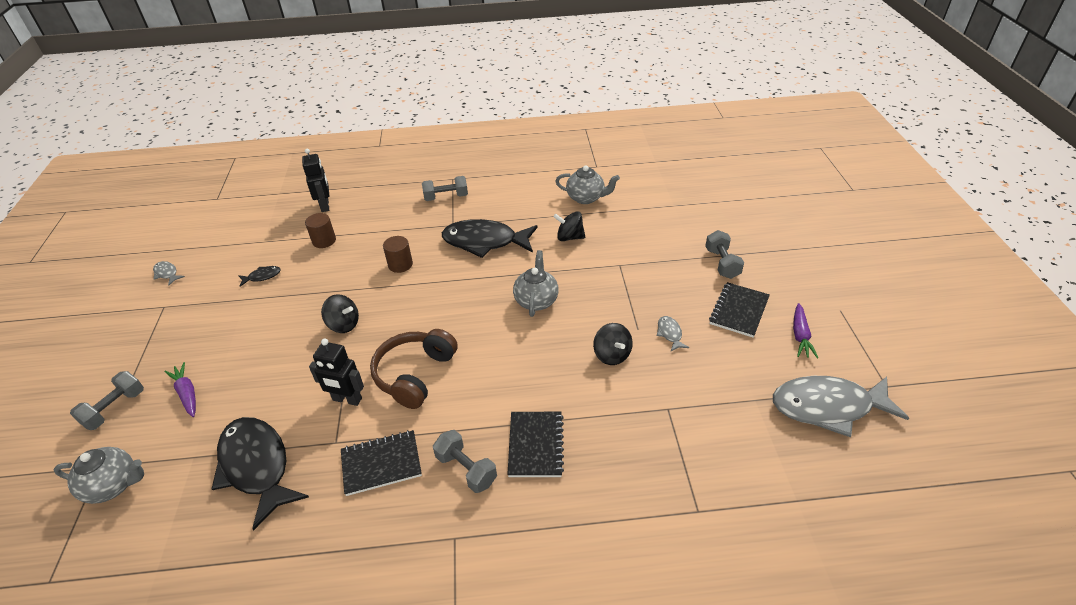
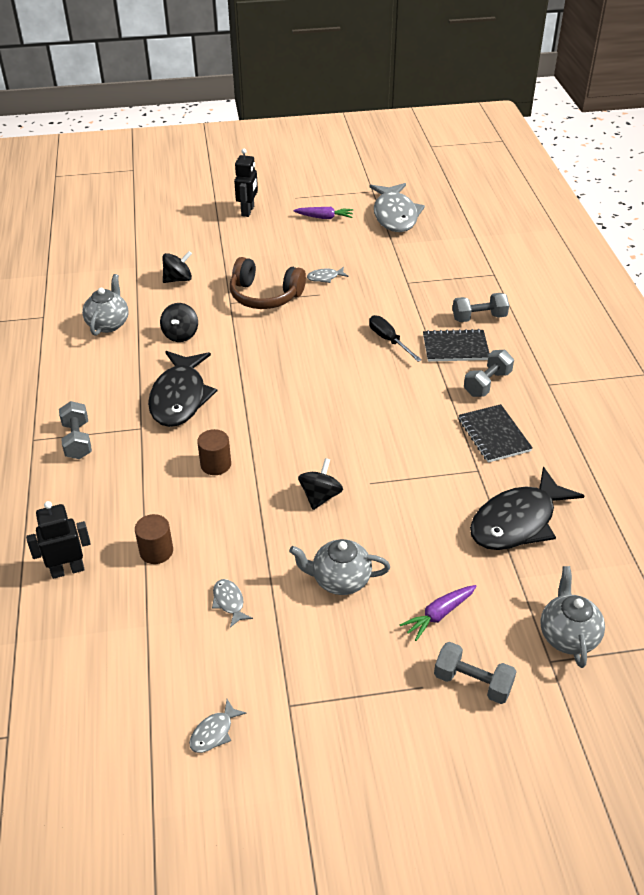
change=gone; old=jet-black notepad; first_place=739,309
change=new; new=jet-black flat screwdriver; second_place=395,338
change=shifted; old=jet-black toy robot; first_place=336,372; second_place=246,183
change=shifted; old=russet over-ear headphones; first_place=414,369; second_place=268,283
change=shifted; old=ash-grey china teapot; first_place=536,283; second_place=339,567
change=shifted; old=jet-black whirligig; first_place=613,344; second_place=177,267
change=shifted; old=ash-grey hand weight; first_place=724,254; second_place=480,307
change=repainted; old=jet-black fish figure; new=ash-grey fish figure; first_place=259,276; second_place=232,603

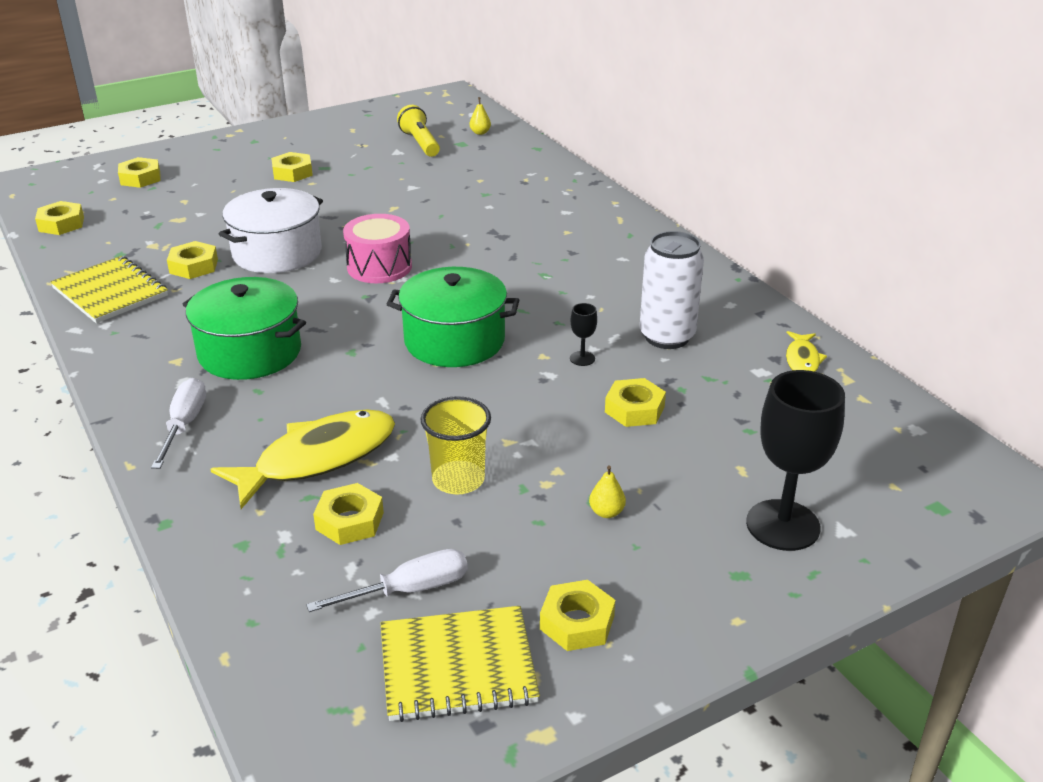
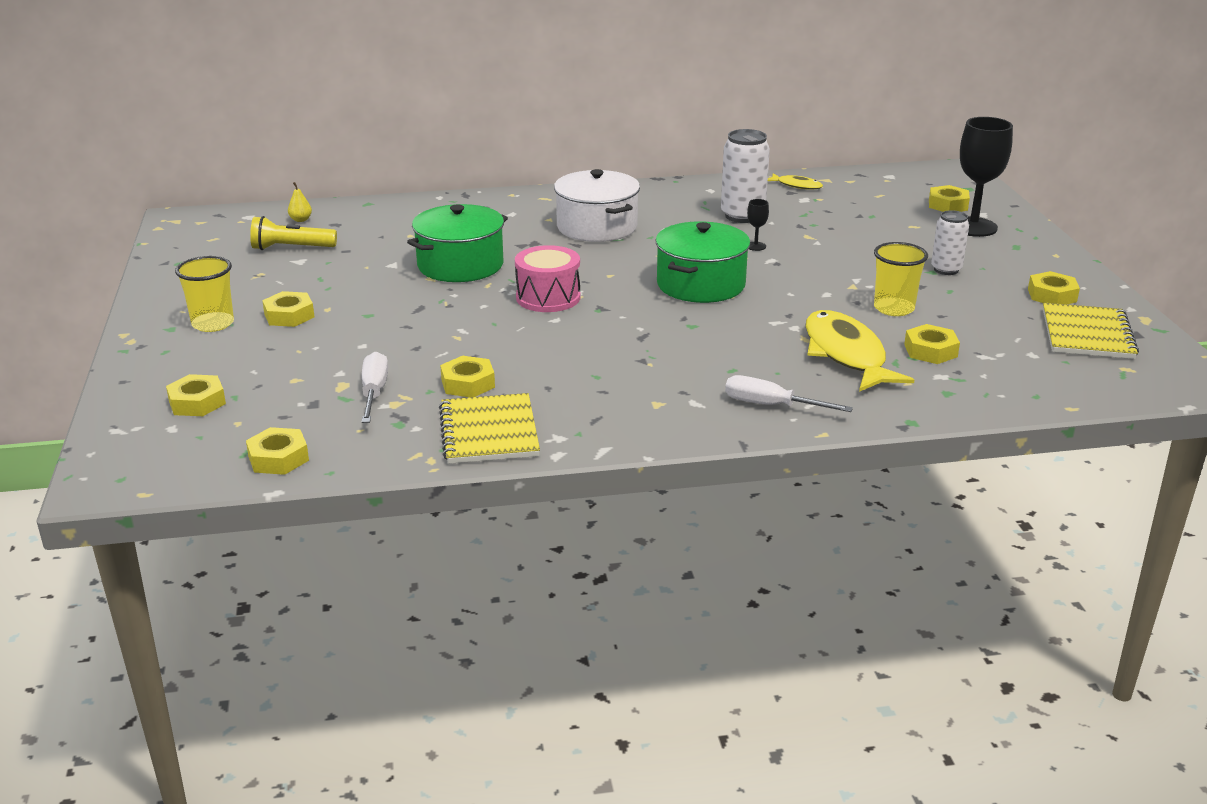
change=new; new=bright yellow cup; second_place=204,294
change=shifted; old=leaf-green pot; first_place=244,328; second_place=457,243
change=shifted; old=pure white pot; first_place=271,230; second_place=597,205
change=shifted; old=pure white flat screwdriver; first_place=387,580; second_place=375,387
change=shifted; old=bright yellow hexagon nut; first_place=635,402; second_place=949,198
change=swapped; old=bright yellow pear fruit; new=pure white soda can; first_place=607,491; second_place=950,242
change=rotated; old=bright yellow notepad; first_place=109,289; second_place=489,428; degrees=-75

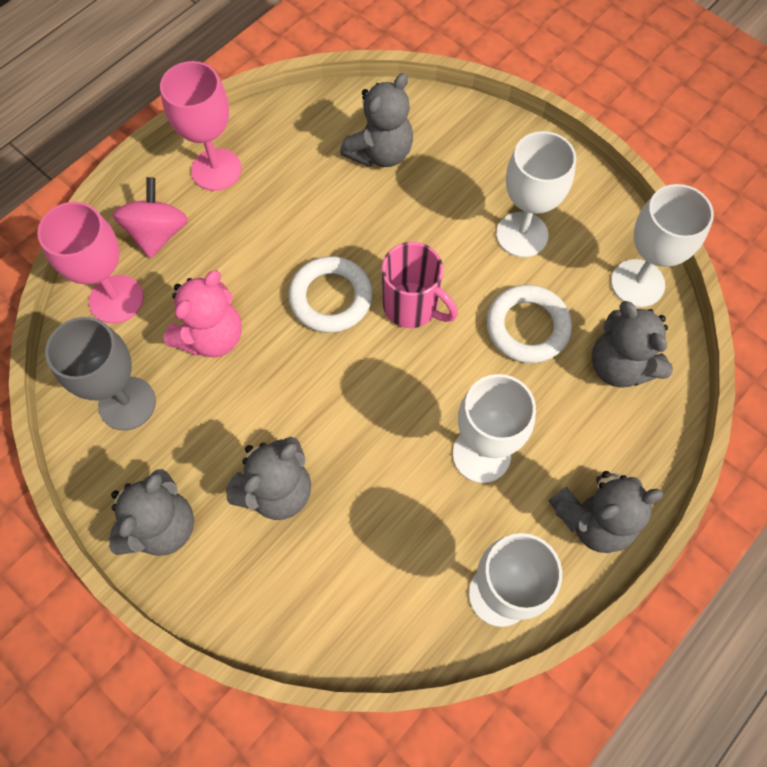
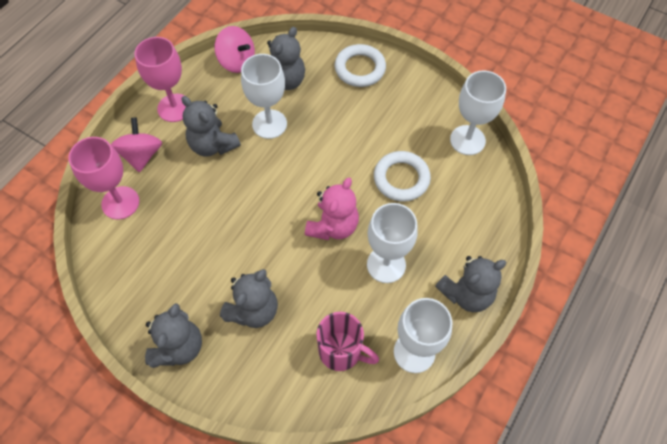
change=gone; old=ash-grey wine glass; first_place=100,373
change=new; new=pink whirligig; second_place=235,49
change=shifted; old=pink teddy bear; first_place=202,314; second_place=332,209
change=shifted; old=pure white ring; first_place=330,294; second_place=360,65
change=shifted; old=pink tea mug; first_place=420,285; second_place=347,341
change=shifted; old=pure white wine glass; first_place=536,194; second_place=264,96
change=shifted; old=ash-grey teddy bear; first_place=632,344; second_place=211,126

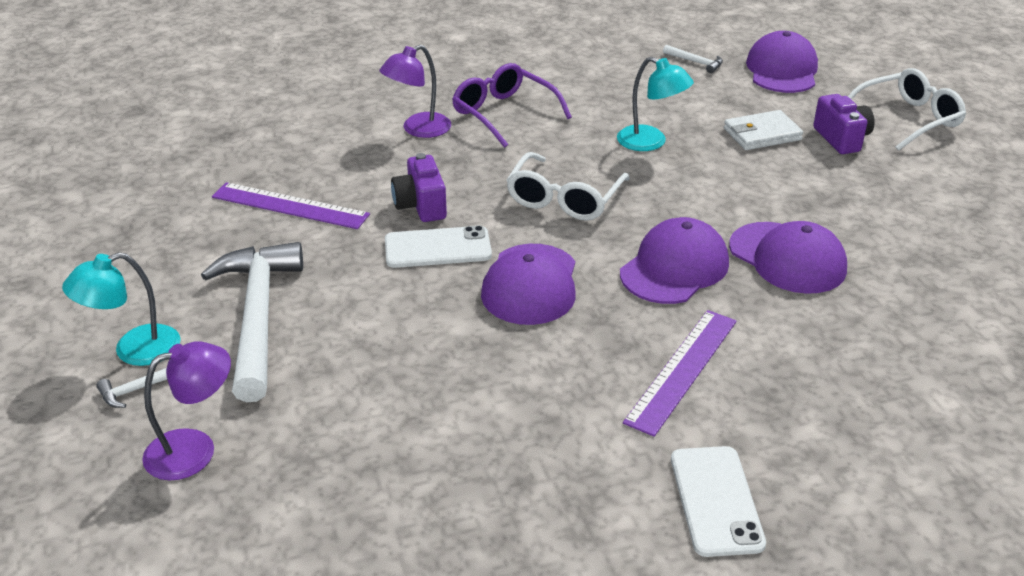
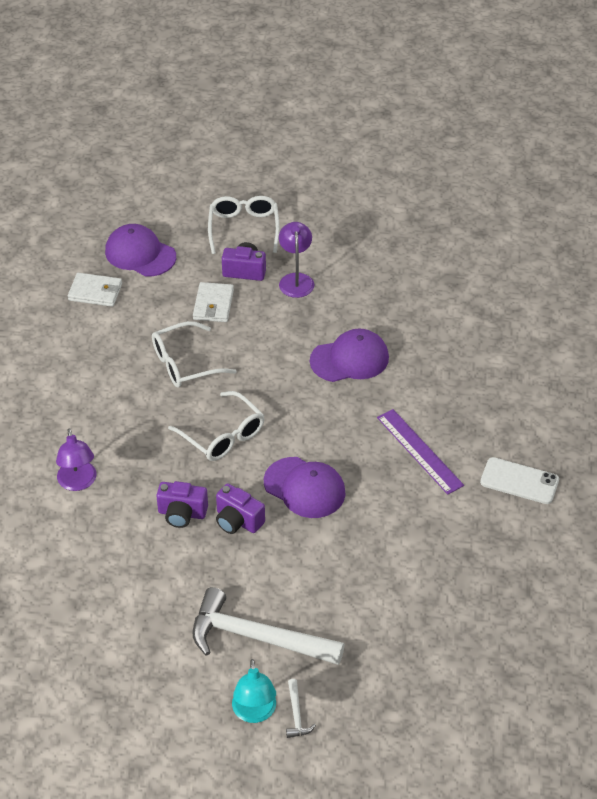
change=gone; old=royal purple ruler; first_place=291,205
change=gone; old=royal purple eyeglasses; first_place=512,105
change=gone; old=royal purple cap; first_place=674,260
change=shifted; old=royal purple desk lamp; first_place=186,410; second_place=296,260
change=swapped; old=pure white smartphone; new=royal purple photo camera; first_place=438,246; second_place=240,508
change=swapped; old=turquoise desk lamp; new=pure white eyeglasses; first_place=655,104; second_place=194,354
change=swapped; old=pure white carpenter's hammer; new=pure white card wallet; first_place=693,59; second_place=95,290

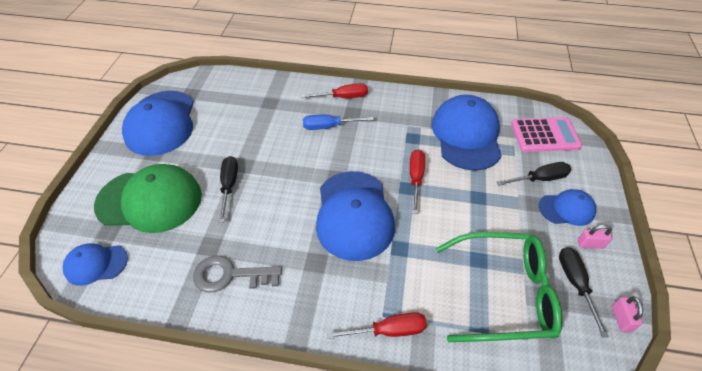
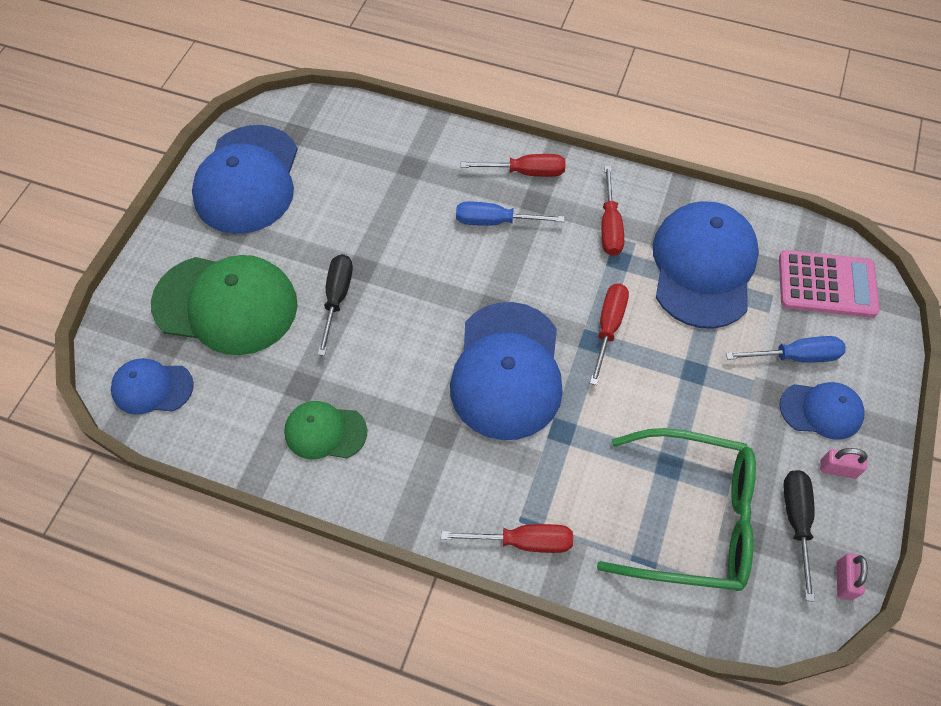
change=new; new=red flat screwdriver; second_place=612,211
change=swapped; old=ash-grey key; new=leaf-green cap; first_place=237,273; second_place=325,430
change=repainted; old=jet-black flat screwdriver; new=royal blue flat screwdriver; first_place=534,174; second_place=786,349

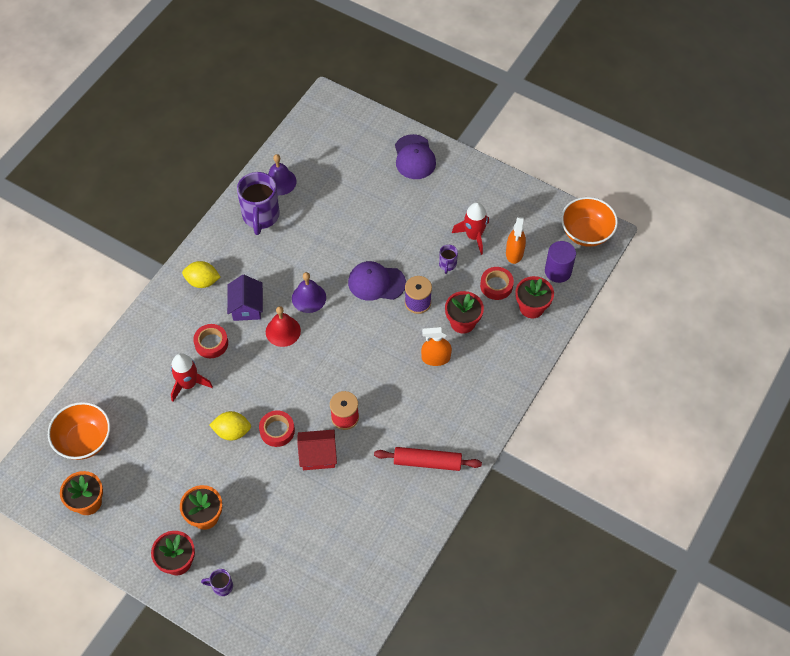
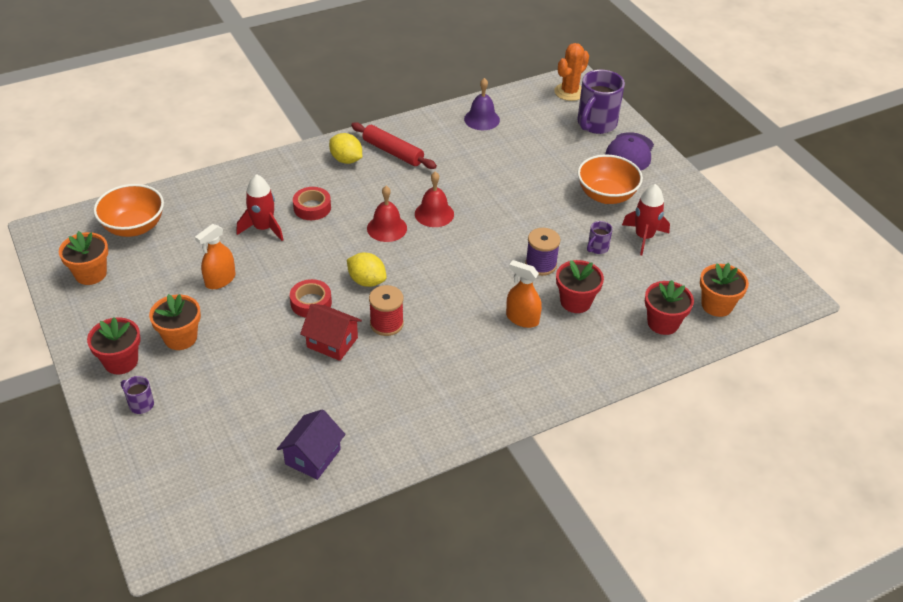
change=gone; old=royal purple cap; first_place=377,281
change=gone; old=red tape; first_place=497,283
change=new; new=bright orange saguaro cactus; second_place=571,72
change=shifted; old=bright yellow toy lemon; first_place=230,426; second_place=366,270
change=shifted; old=royal purple cottage; first_place=245,298; second_place=311,444
change=shifted; old=royal purple tea mug; first_place=258,203; second_place=601,102
change=shifted; old=red dough roller; first_place=428,459; second_place=394,145
change=shifted; old=bright orange spray cleaner; first_place=516,240; second_place=215,256
change=shifted; old=bright orange deep dish; first_place=589,222; second_place=610,179
change=swapped; old=royal purple cylinder; new=bright orange potted plant; first_place=560,262; second_place=724,290
change=repainted; old=royal purple bell; new=red bell; first_place=309,292; second_place=434,199

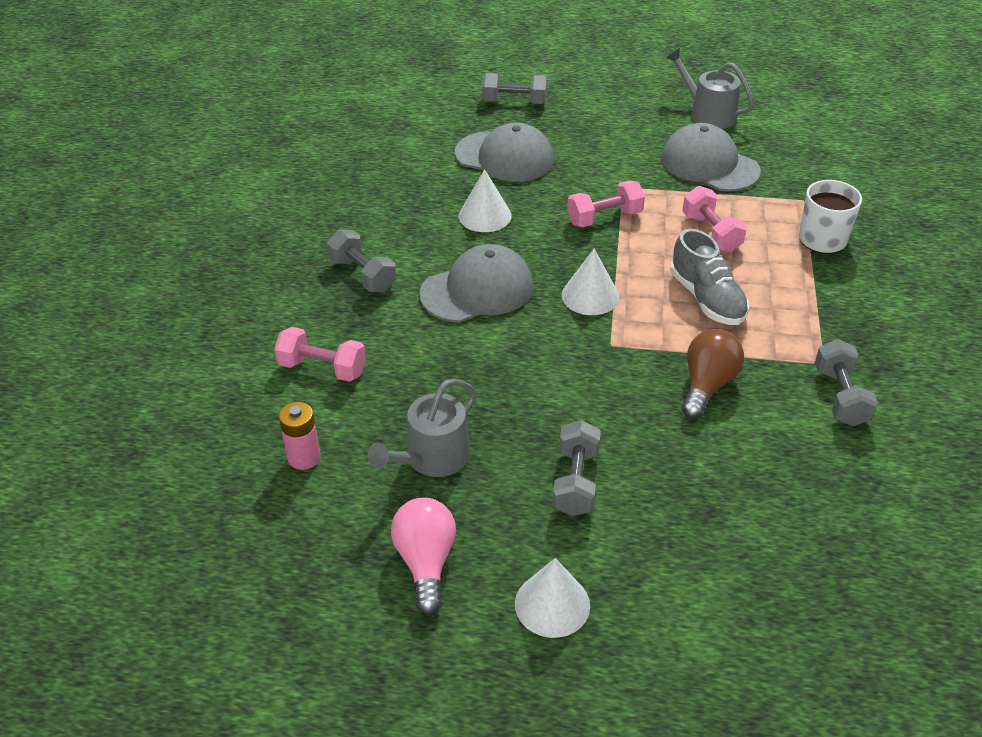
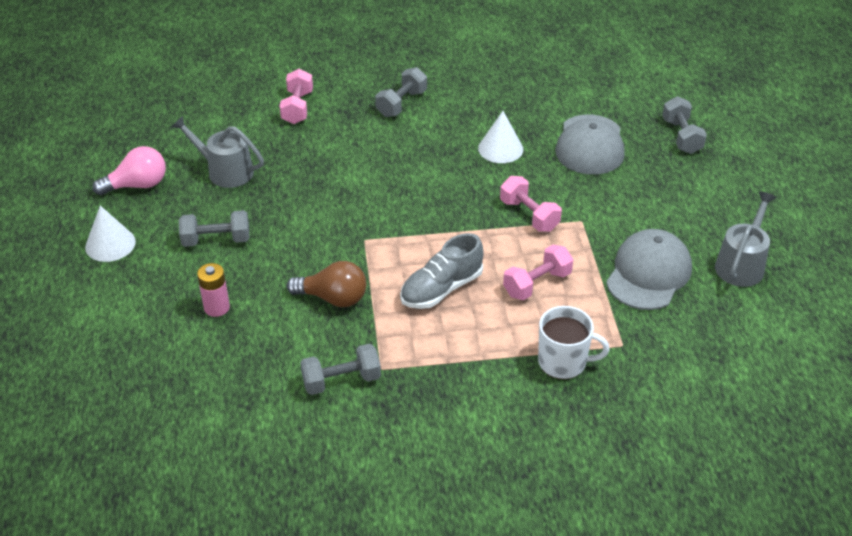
change=gone; old=ash-grey cap; first_place=477,283
change=gone; old=pure white solid cone; first_place=590,281
change=shifted; old=pink AA battery; first_place=299,436; second_place=213,290

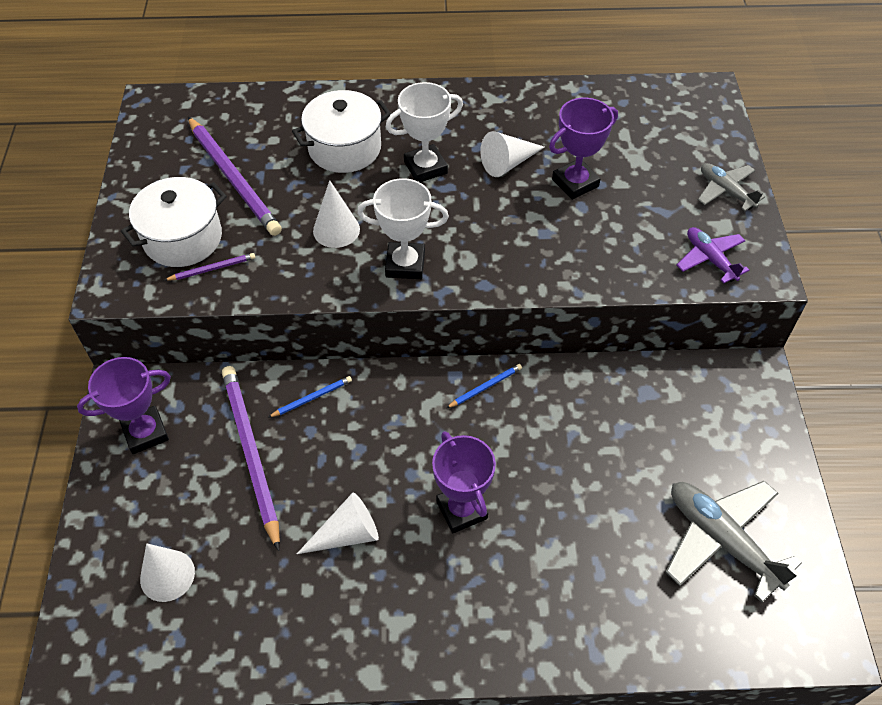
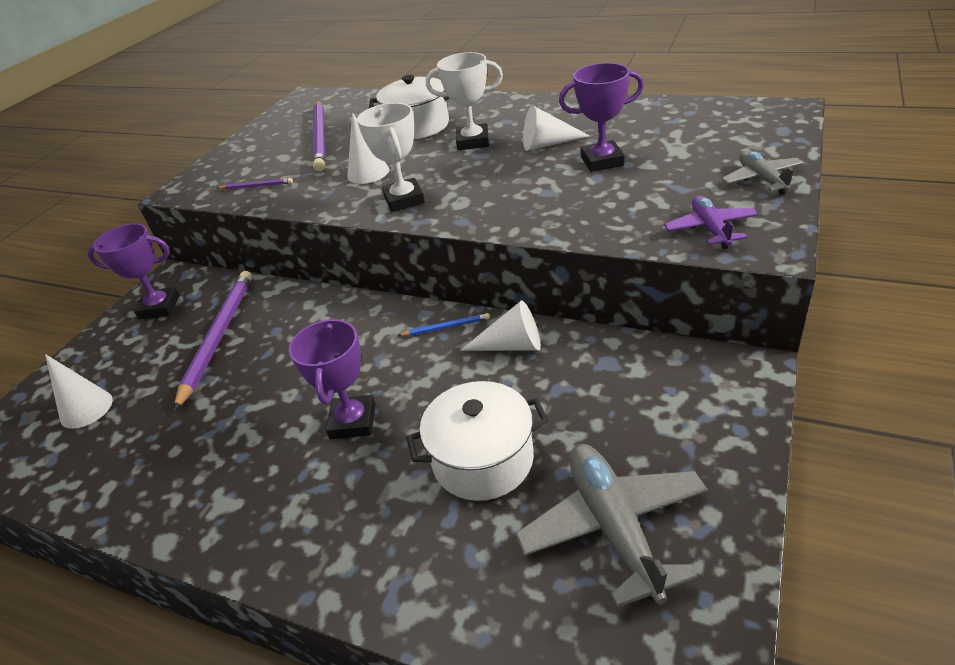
change=gone; old=royal blue pencil; first_place=310,397
change=shifted; old=pure white pot; first_place=174,222; second_place=477,441
change=shifted; old=pure white solid cone; first_place=338,523; second_place=500,326
change=rotated; old=pure white trophy; first_place=403,228; second_place=391,157; degrees=45

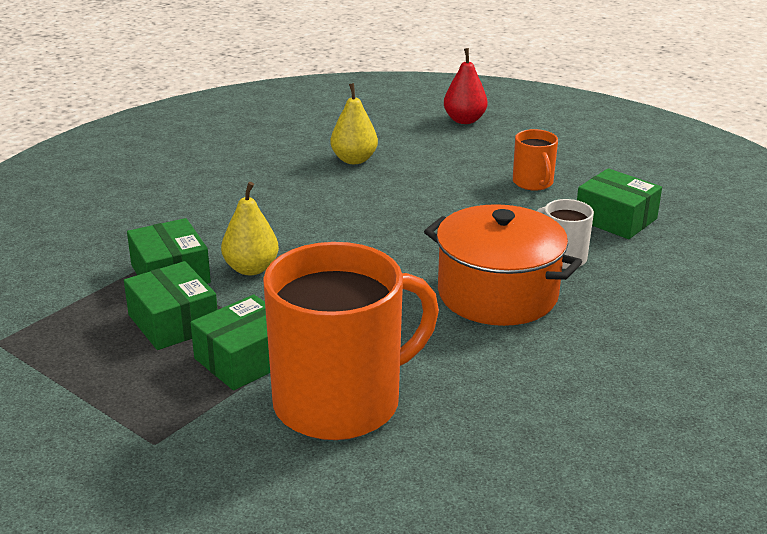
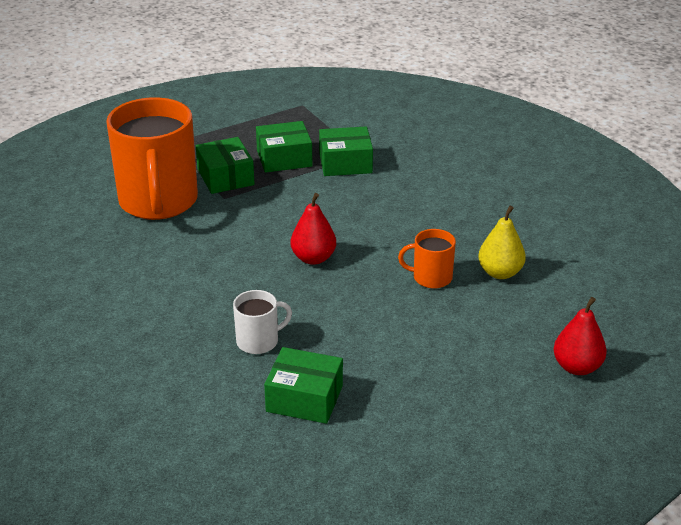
change=gone; old=bright yellow pear fruit; first_place=250,228
change=gone; old=bright orange pot; first_place=503,265
change=new; new=red pear fruit; second_place=313,229
change=shifted; old=bright orange tea mug; first_place=535,160; second_place=427,258
change=rotated; old=leaf-green parcel; first_place=619,203; second_place=303,385; degrees=45

